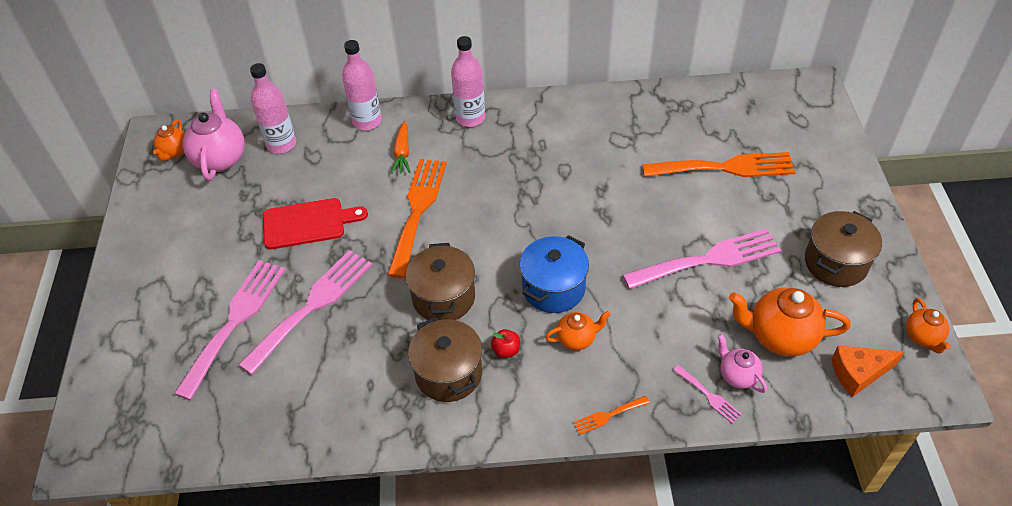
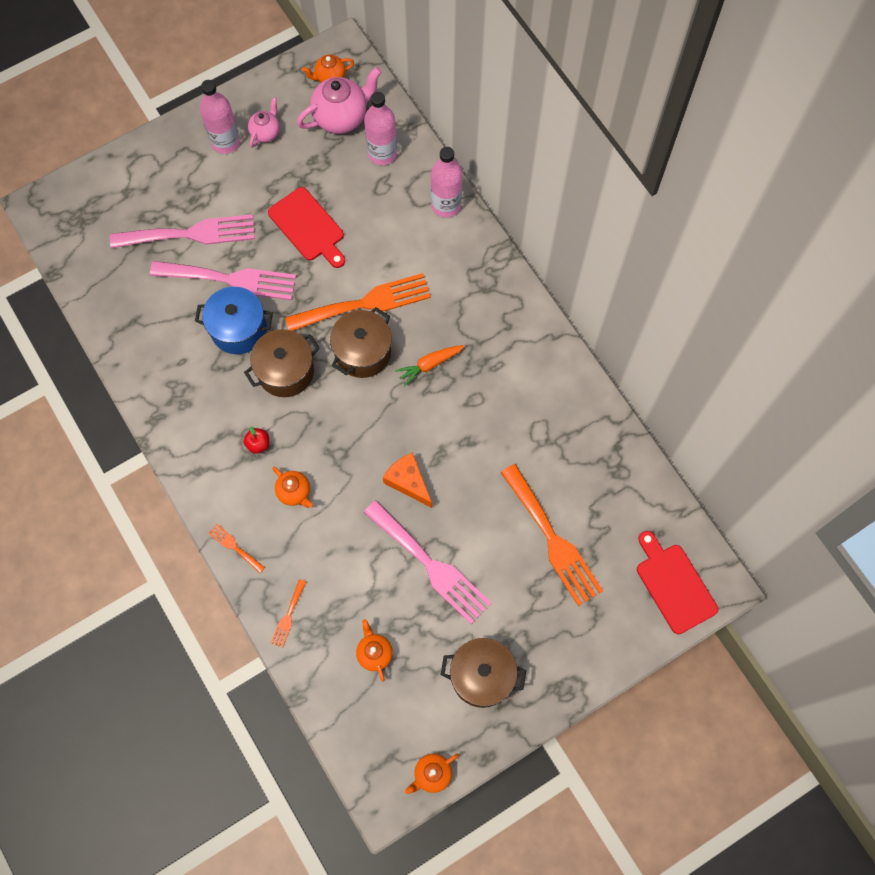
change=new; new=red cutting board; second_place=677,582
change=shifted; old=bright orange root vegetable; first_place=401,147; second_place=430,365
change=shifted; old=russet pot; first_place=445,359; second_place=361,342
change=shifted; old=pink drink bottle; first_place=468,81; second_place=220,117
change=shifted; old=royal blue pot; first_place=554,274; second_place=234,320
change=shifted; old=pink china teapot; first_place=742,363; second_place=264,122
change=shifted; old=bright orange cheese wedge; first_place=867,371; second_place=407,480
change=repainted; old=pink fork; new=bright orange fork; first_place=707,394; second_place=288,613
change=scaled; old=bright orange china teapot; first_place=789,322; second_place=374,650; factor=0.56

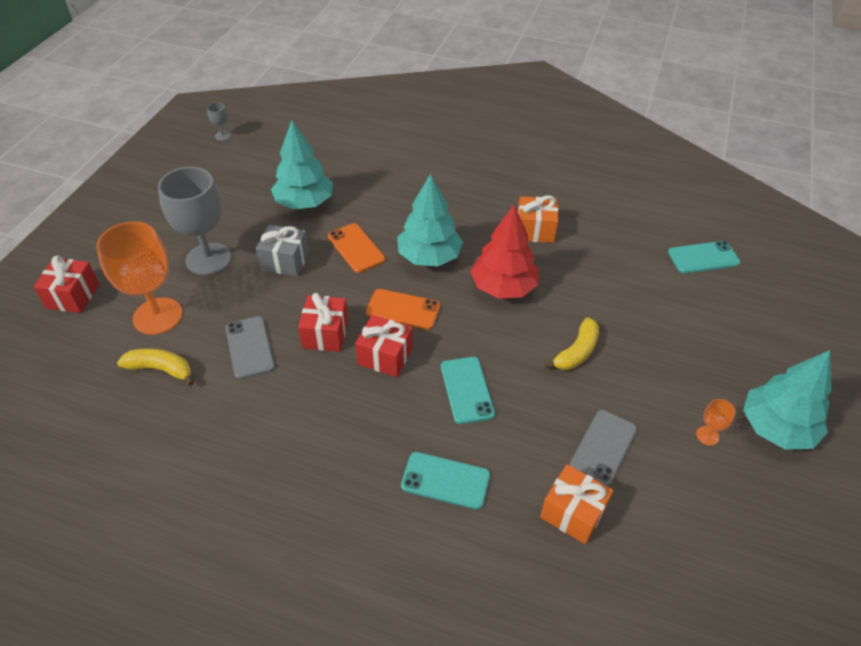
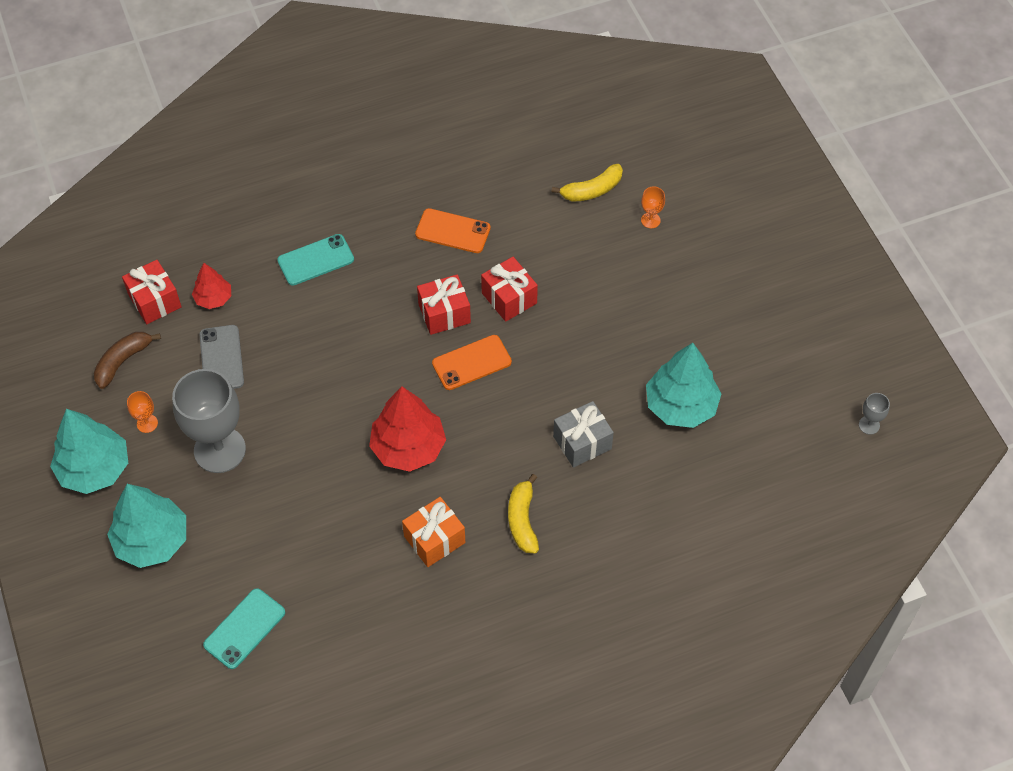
change=gone; old=ash-grey smartphone; first_place=250,347
change=gone; old=turquoise smartphone; first_place=468,390
change=new; new=russet banana; second_place=127,360
change=shifted; old=red present; first_place=66,284; second_place=152,292
change=shifted; old=ash-grey wine glass; first_place=194,221; second_place=209,421
change=shifted; old=ash-grey present; first_place=282,250; second_place=583,434
change=shifted; old=bright orange smartphone; first_place=356,248; second_place=453,230
change=shifted; old=turquoise toy tree; first_place=430,220; second_place=146,526
change=shifted; old=bright yellow banana; first_place=571,343; second_place=523,513
change=swapped; old=bright orange present; new=red toy tree; first_place=576,504; second_place=211,286
change=scaled; old=bright orange wine glass; first_place=139,278; second_place=653,207; factor=0.41

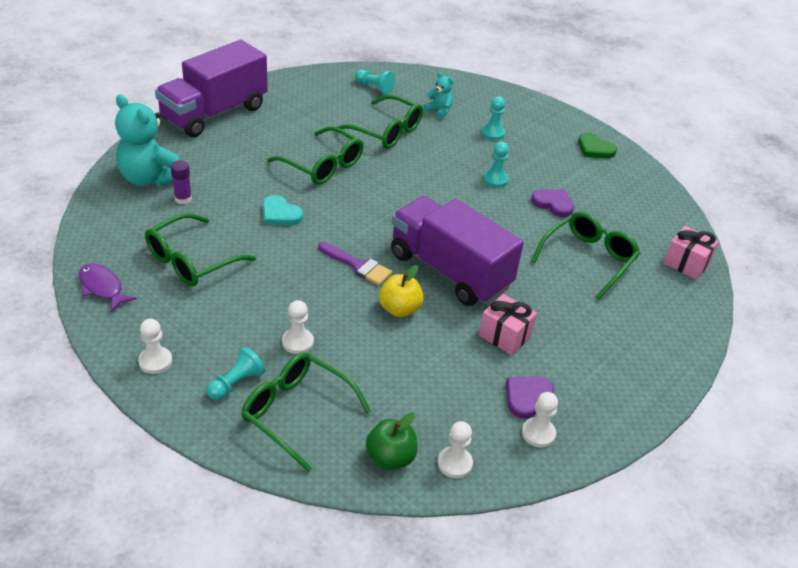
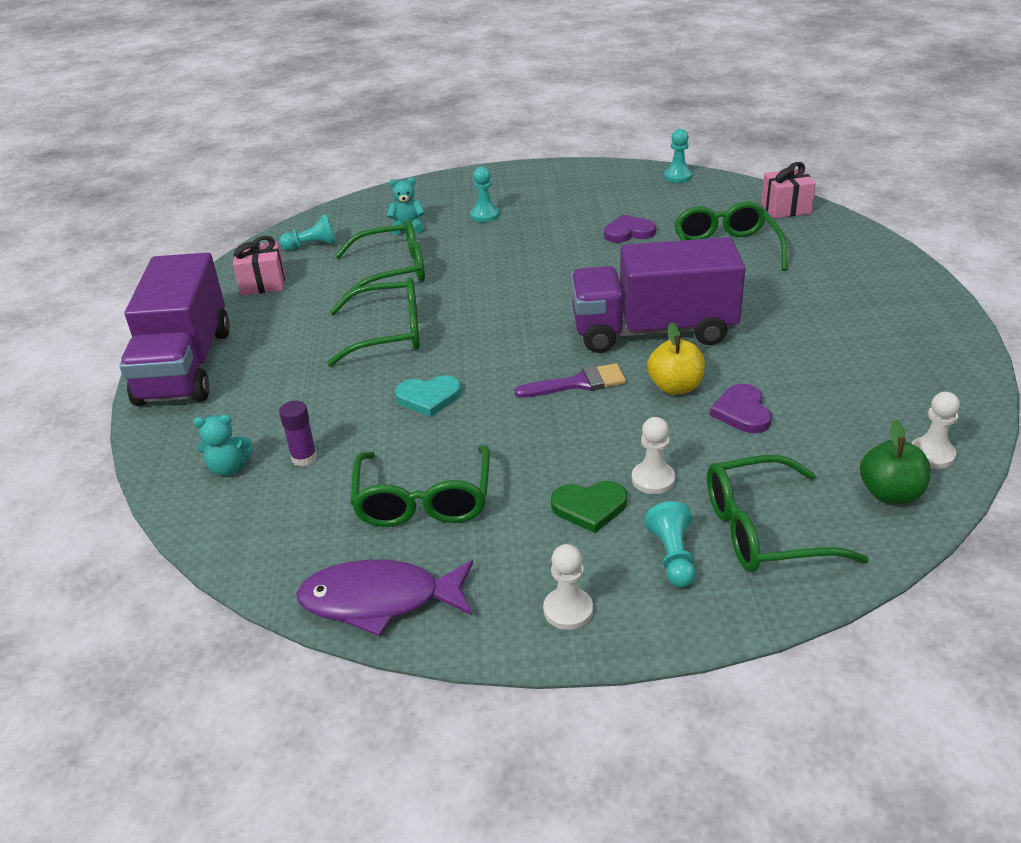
change=gone; old=pure white game pawn; first_place=540,420
change=shifted; old=pink present; first_place=508,324; second_place=259,265
change=shifted; old=turquoise game pawn; first_place=496,165; second_place=678,156
change=shifted; old=royal purple love heart; first_place=530,397; second_place=741,408
change=shifted; old=leaf-green love heart; first_place=597,145; second_place=589,507
change=scaled; old=royal purple fish figure; first_place=108,288; second_place=384,597; factor=1.5
change=scaled; old=turquoise teddy bear; first_place=147,140; second_place=223,445; factor=0.49

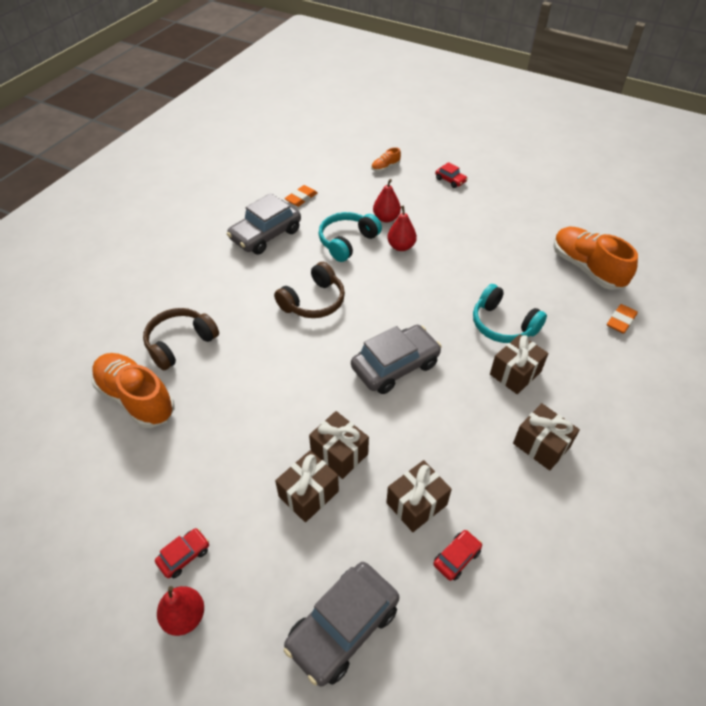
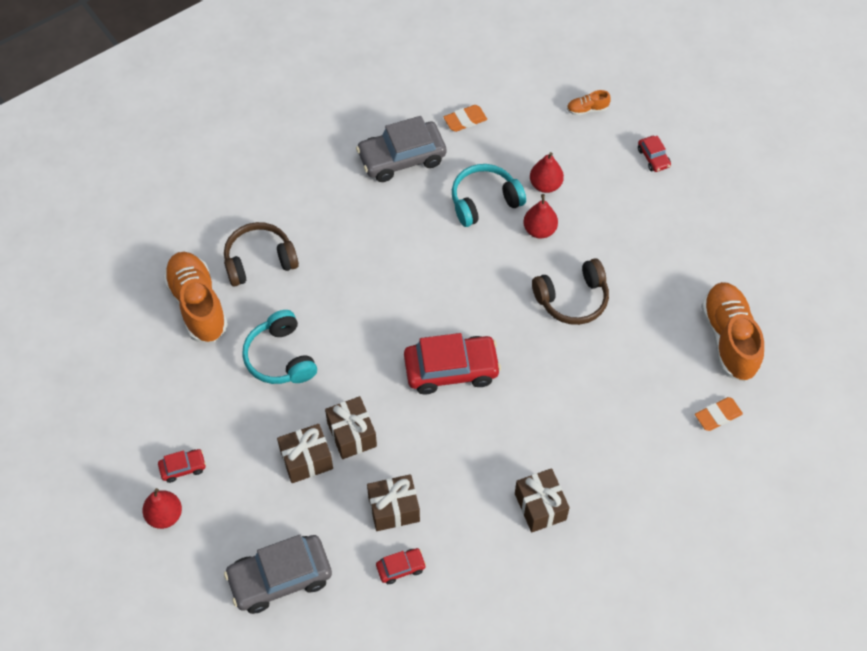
change=gone; old=russet present; first_place=519,364
change=shifted; old=russet over-ear headphones; first_place=309,290; second_place=570,291
change=shifted; old=turquoise over-ear headphones; first_place=510,313; second_place=279,347
change=repainted; old=ash-grey automobile; new=red automobile; first_place=396,359; second_place=452,363

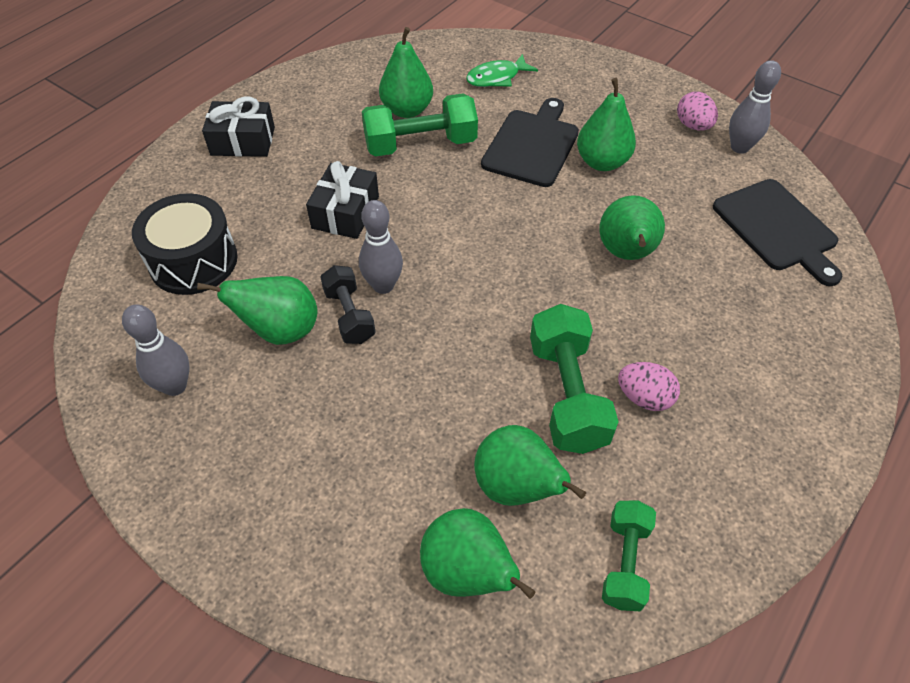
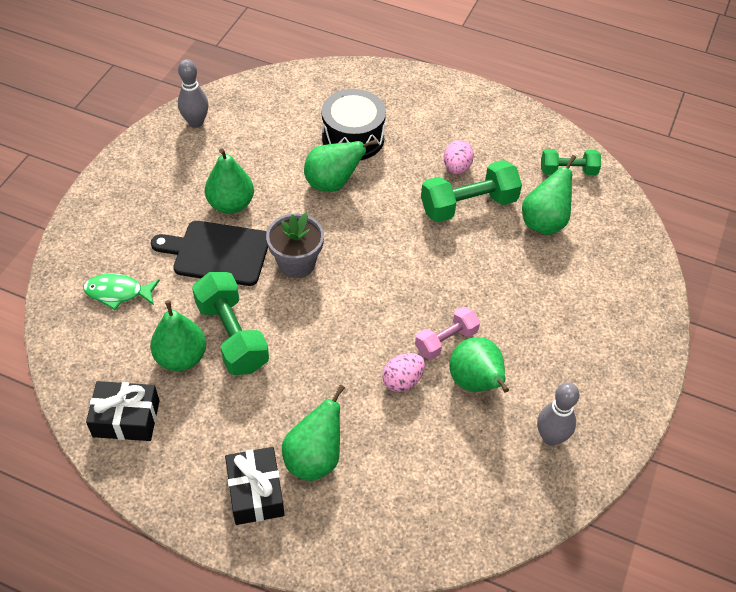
change=gone; old=ash-grey skittle; first_place=381,247
change=gone; old=jet-black cutting board; first_place=777,232
change=new; new=ash-grey potted plant; second_place=295,245
change=shifted; old=jet-black toy drum; first_place=185,244; second_place=354,124
change=shifted; old=jet-black present; first_place=342,200; second_place=123,411
change=shifted; old=leaf-green pear fruit; first_place=477,553; second_place=313,433
change=shifted; old=pink egg shape; first_place=697,111; second_place=403,372
change=repainted; old=jet-black hand weight; new=pink hand weight; first_place=347,304; second_place=447,333
change=rotated; old=leaf-green fish figure; first_place=502,70; second_place=121,292; degrees=135

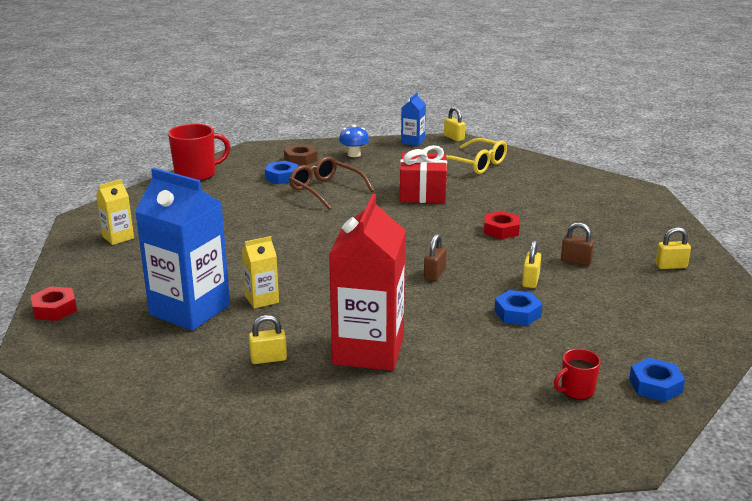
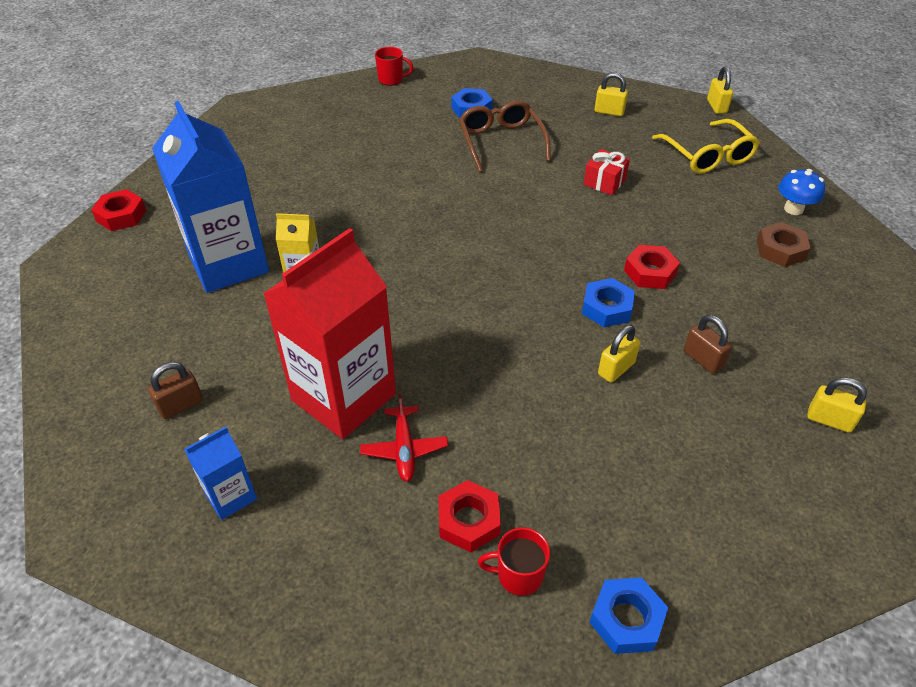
change=gone; old=bright yellow carton; first_place=115,212
change=new; new=red toy plane; second_place=404,438
change=new; new=red hexagon nut; second_place=469,516
change=shifted; old=bright yellow lock; first_place=268,339; second_place=611,94
change=shifted; old=russet hexagon nut; first_place=300,155; second_place=784,244
change=shifted; old=royal blue toadstool; first_place=354,141; second_place=801,192
change=shifted; old=royal blue carton; first_place=413,119; second_place=220,473
change=shifted; old=russet lock; first_place=435,257; second_place=175,390
change=shifted; old=royal blue hexagon nut; first_place=518,308; second_place=608,302
change=scaled; old=red tea mug; first_place=199,152; second_place=394,66; factor=0.55
change=scaled; old=red present; first_place=423,174; second_place=607,172; factor=0.57

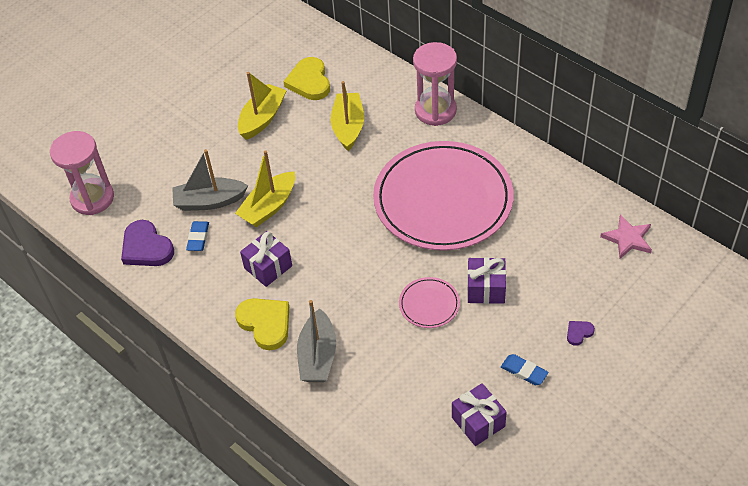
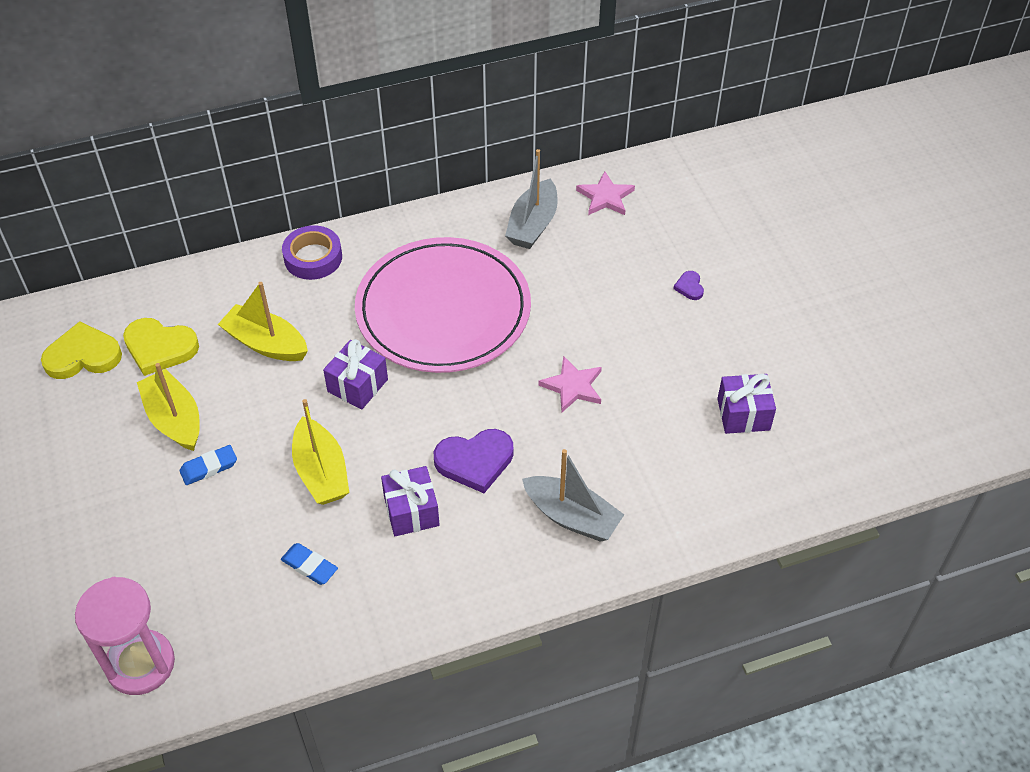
change=shifted; old=royal purple love heart; first_place=147,243; second_place=473,461
change=shifted; old=ash-grey toy boat; first_place=210,180; second_place=531,199
change=shifted; old=bright yellow love heart; first_place=262,324; second_place=81,350
change=shifted; old=royal purple present; first_place=486,280; second_place=355,374
change=shifted; old=royal blue eraser; first_place=525,369; second_place=208,465
change=swapped; old=pink flat dish; new=pink star; first_place=429,302; second_place=570,384
change=swapped; old=pink sand timer; new=royal purple tape; first_place=435,84; second_place=312,252

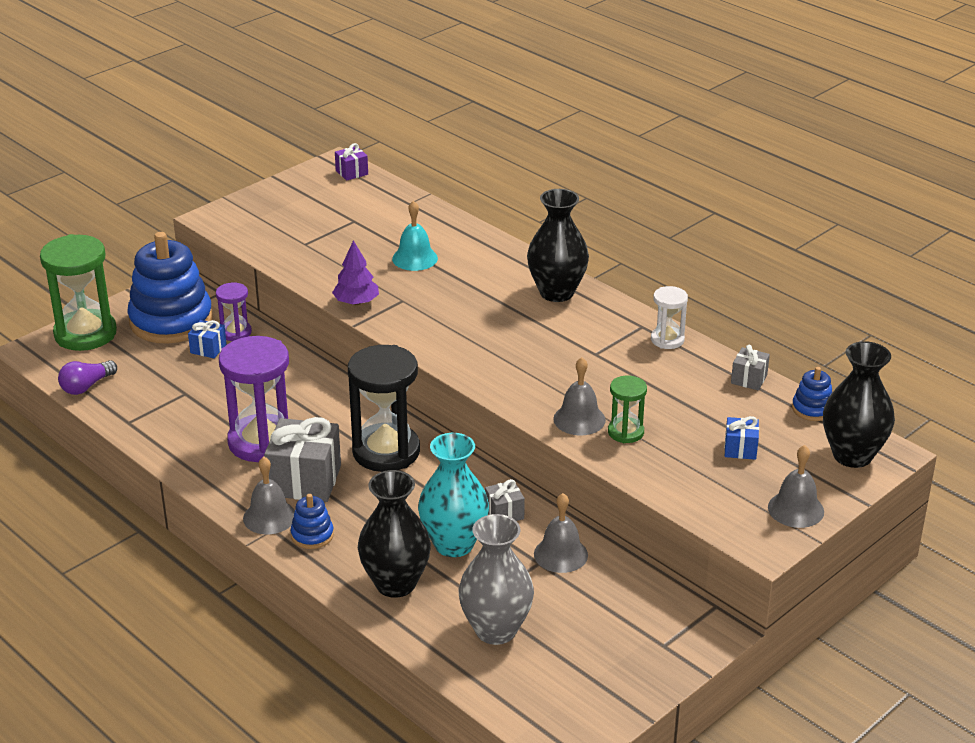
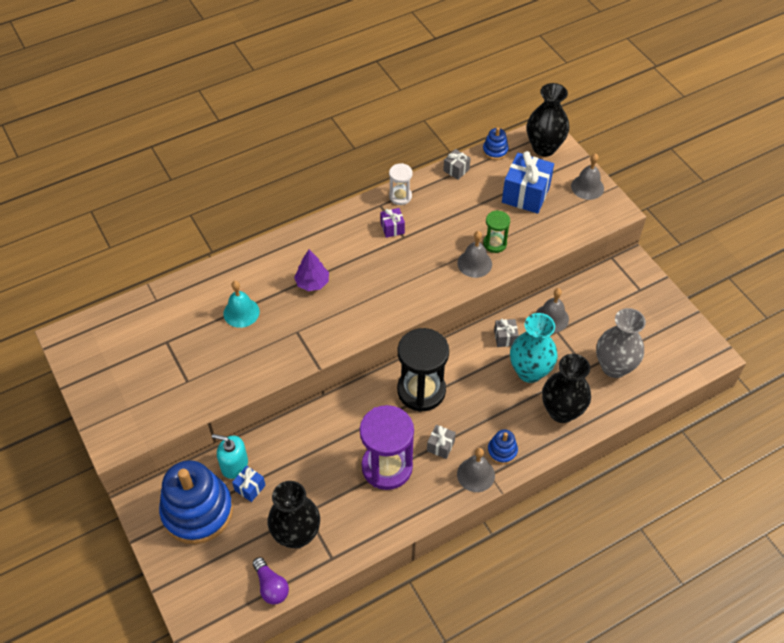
change=gone; old=leaf-green sand timer; first_place=78,292
change=shifted; old=royal purple toy tree; first_place=355,272; second_place=311,270
change=shifted; old=royal purple present; first_place=351,162; second_place=393,223
change=shifted; old=jet-black tall vase; first_place=558,245; second_place=294,514
change=swapped; old=royal purple sand timer; new=turquoise pump bottle; first_place=234,311; second_place=230,456
change=scaled; old=ash-grey present; first_place=302,459; second_place=441,442; factor=0.5
change=scaled; old=royal blue present; first_place=741,438; second_place=528,182; factor=2.01

